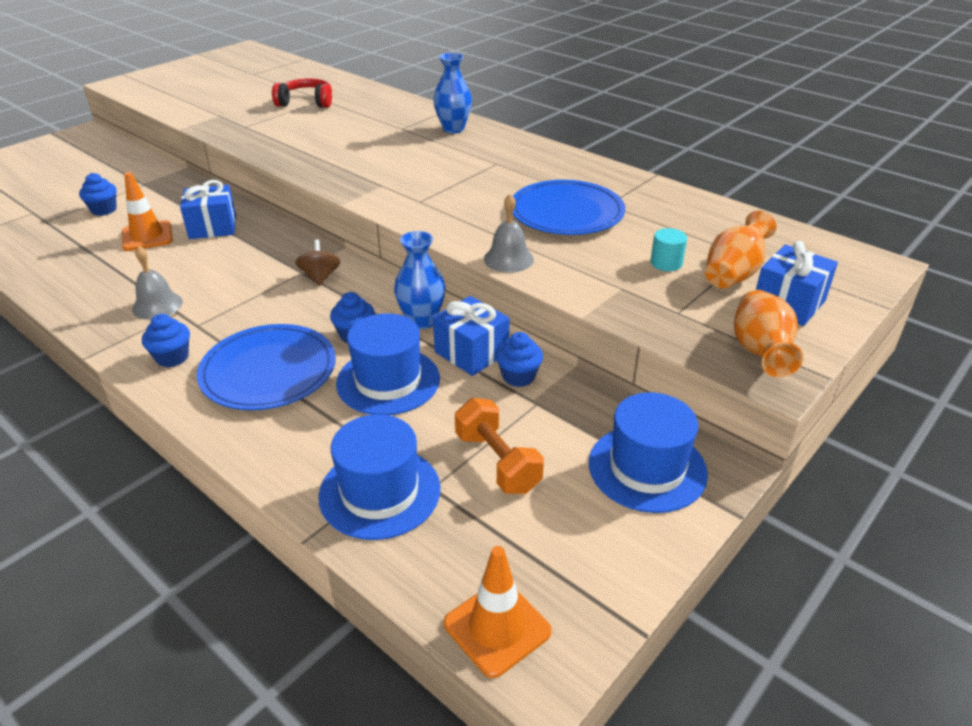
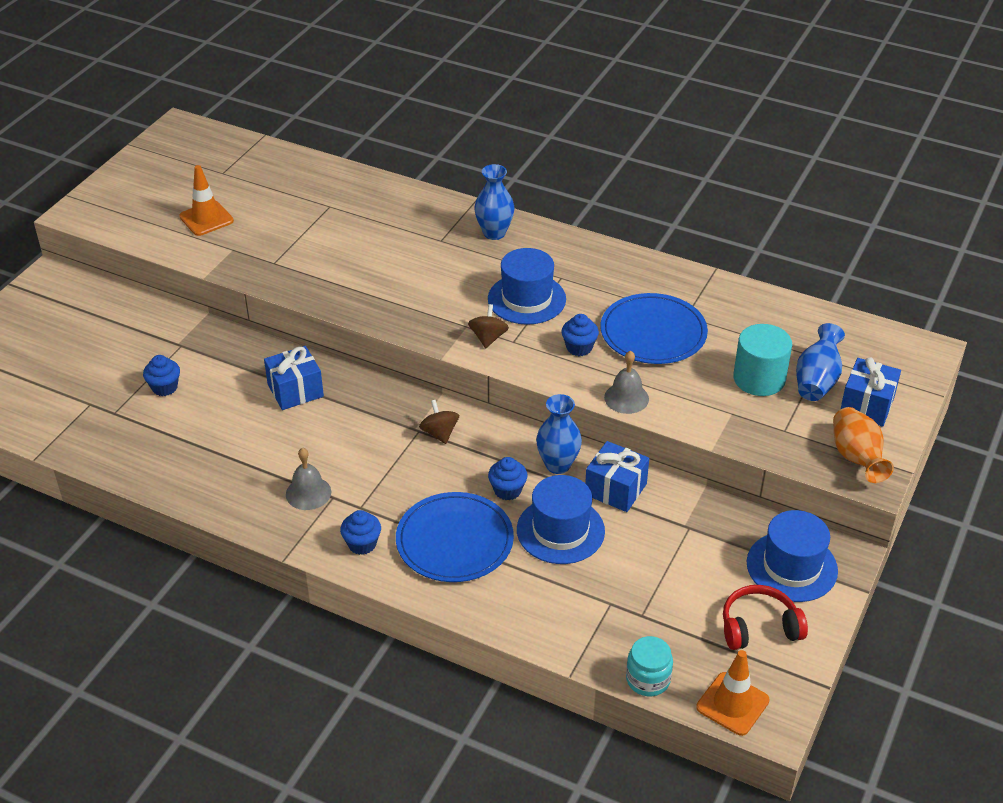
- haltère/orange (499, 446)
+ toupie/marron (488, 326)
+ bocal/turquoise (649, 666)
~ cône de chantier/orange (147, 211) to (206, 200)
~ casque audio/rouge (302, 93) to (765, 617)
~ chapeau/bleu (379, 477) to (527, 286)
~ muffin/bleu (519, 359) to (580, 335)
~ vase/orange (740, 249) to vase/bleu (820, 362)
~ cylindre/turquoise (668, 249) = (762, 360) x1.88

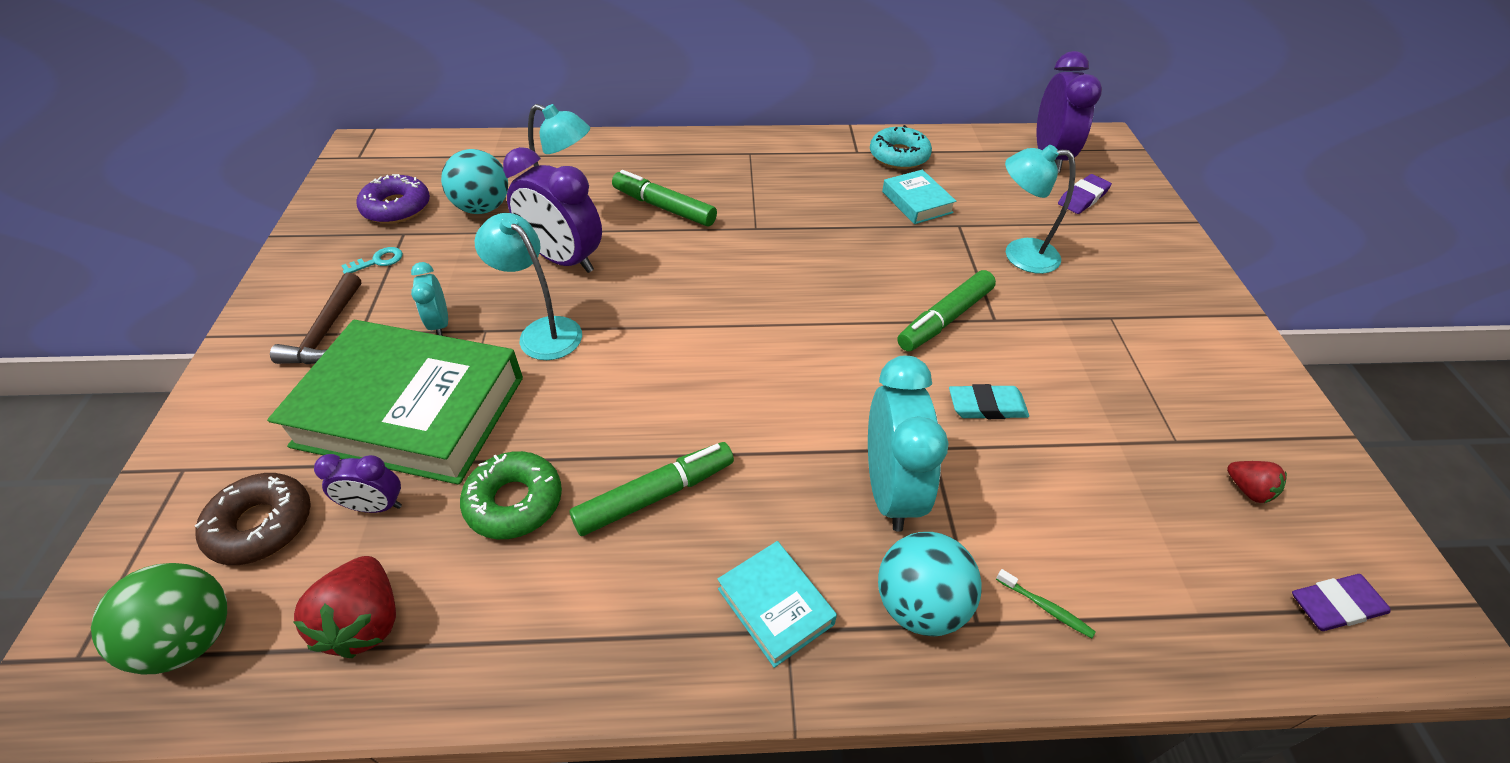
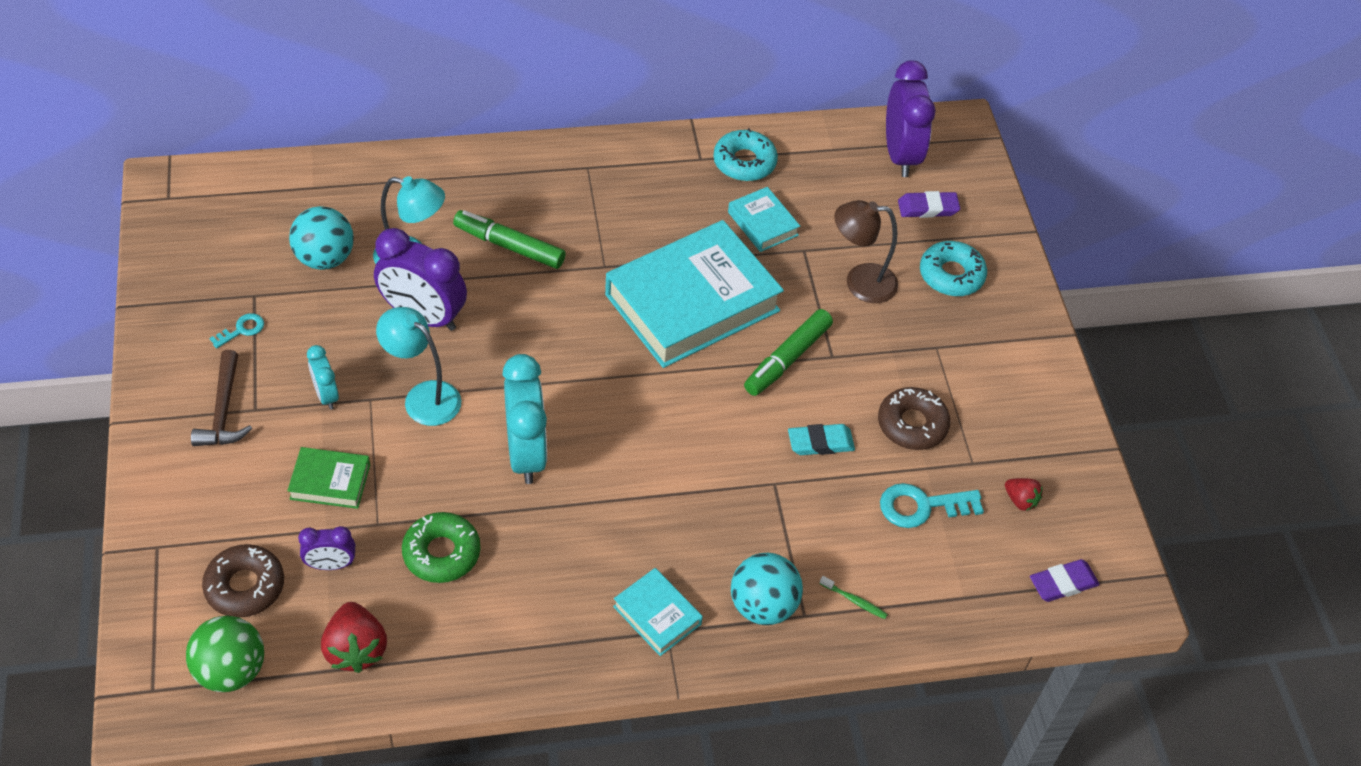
- beignet/violet (393, 199)
- feutre/vert (651, 489)
+ livre/turquoise (694, 294)
+ beignet/marron (914, 418)
+ clé/turquoise (932, 505)
+ beignet/turquoise (953, 268)
~ réveil/turquoise (908, 444) to (524, 419)
~ lampe/turquoise (1040, 209) to lampe/marron (866, 251)
~ gomme/violet (1085, 194) = (929, 204) 45 degrees clockwise
~ livre/vert (395, 402) = (328, 478) x0.45

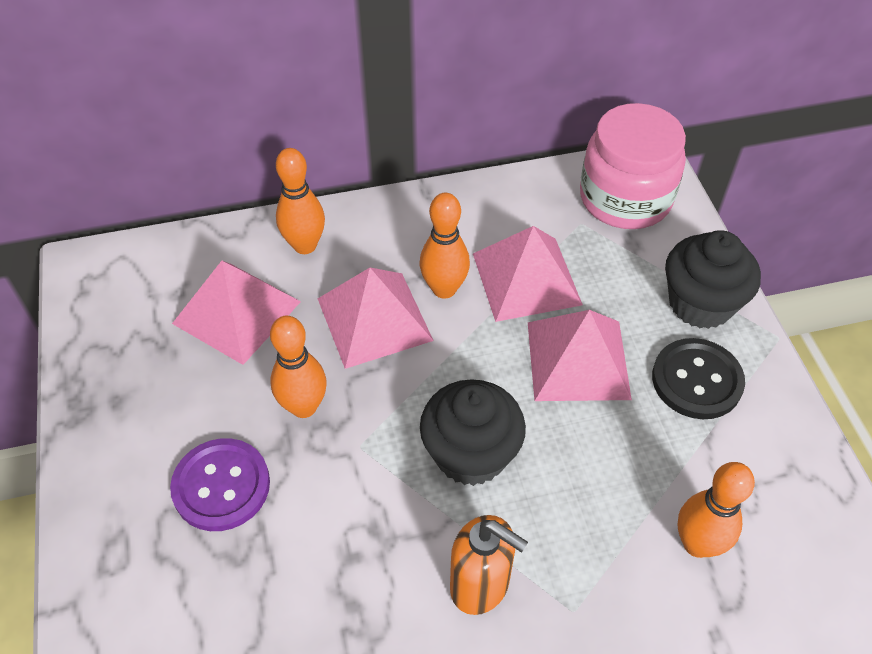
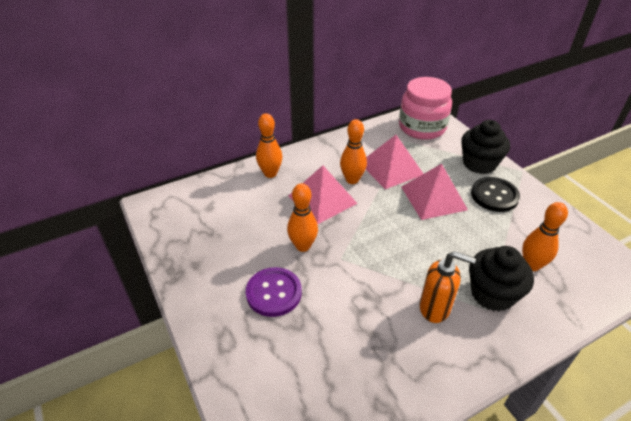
- pyramide/rose (236, 313)
~ muffin/noir (473, 432) to (501, 278)

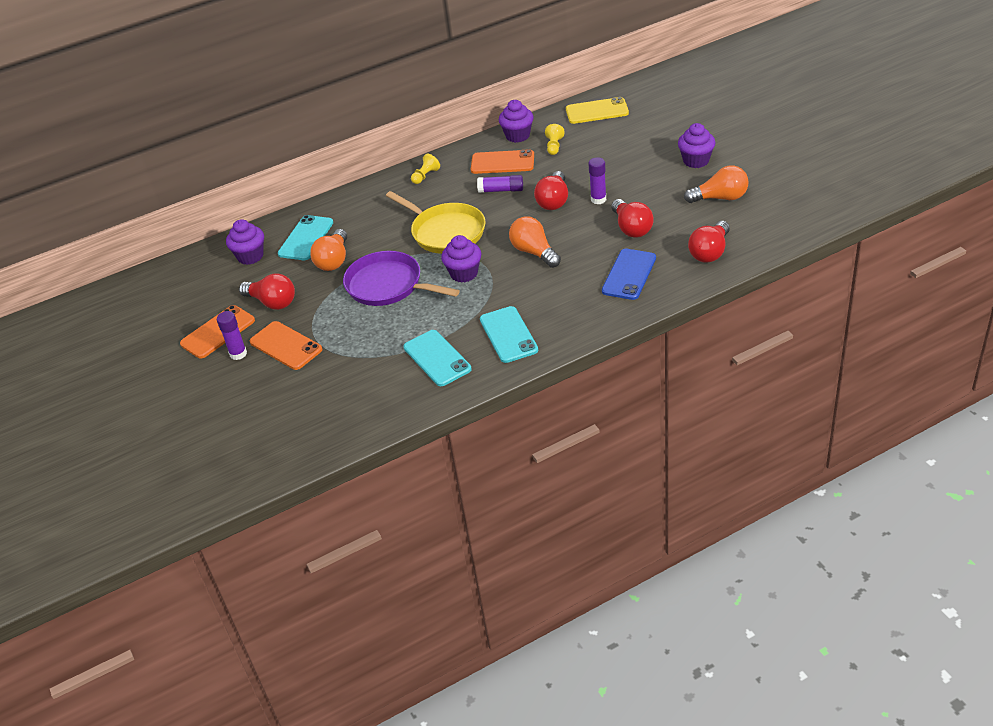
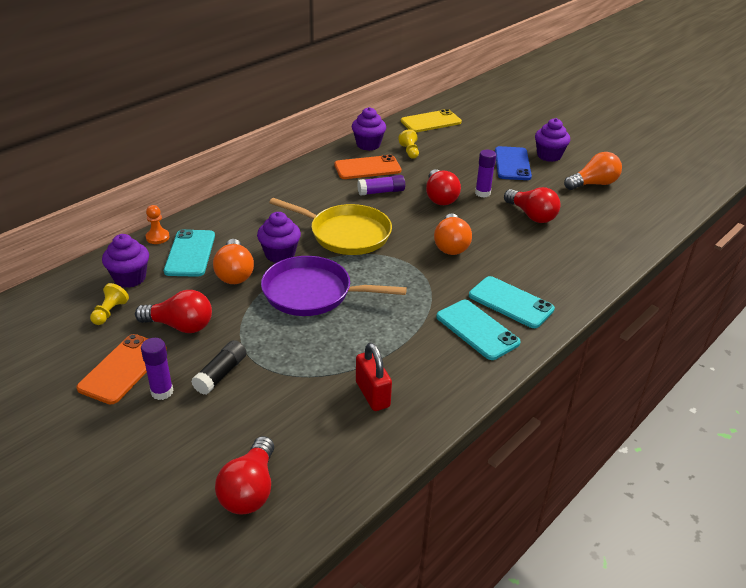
+ pion/orange (157, 224)
+ cadenas/rouge (374, 376)
~ téléphone/turquoise (437, 358) to (512, 302)
~ pion/jaune (425, 169) to (109, 304)
~ muffin/violet (461, 259) to (279, 237)
~ téléphone/bleu (629, 274) to (513, 163)
~ ampoule/rouge (709, 242) to (244, 475)
~ téléphone/orange (286, 345) to bâton de colle/noir (219, 367)
~ ampoule/orange (535, 242) = (453, 234) 120 degrees counterclockwise

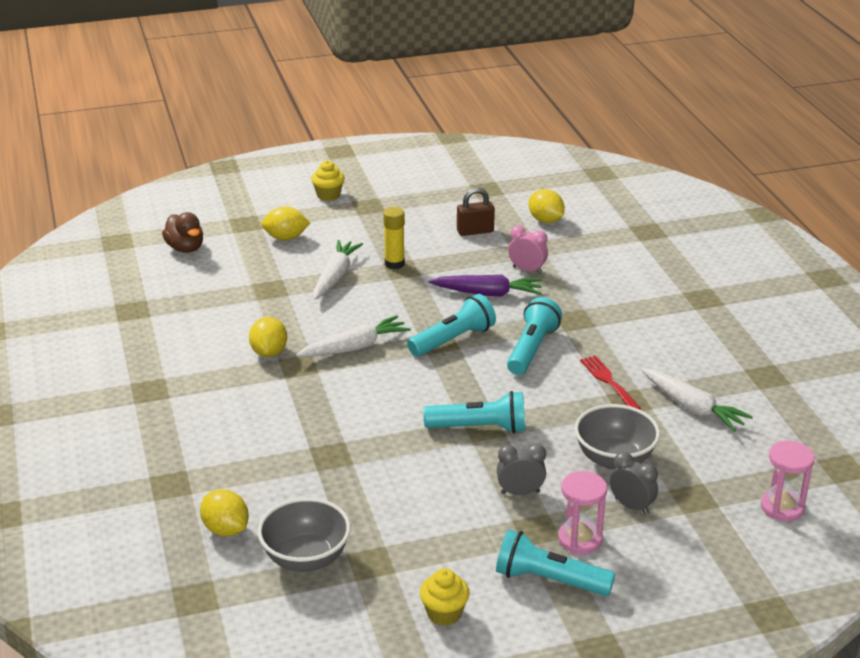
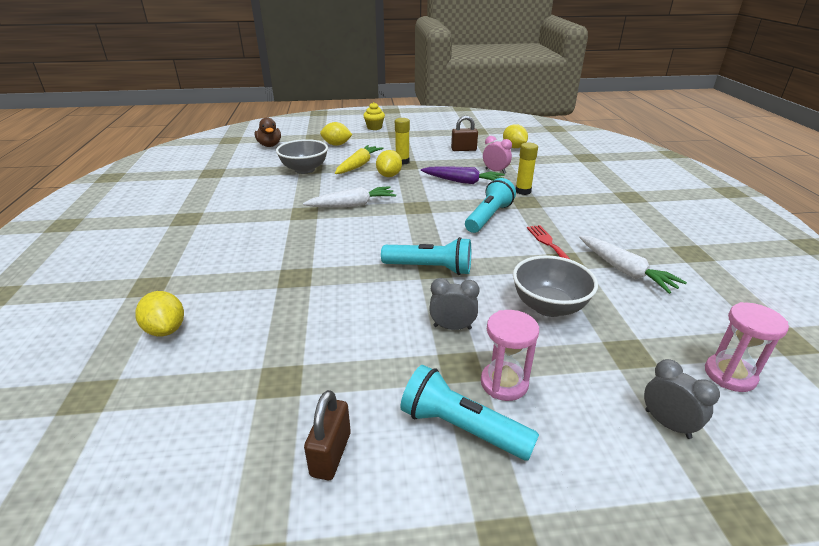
- lampe de poche/turquoise (451, 325)
+ bâton de colle/jaune (526, 168)
~ citron/jaune (268, 337) to (389, 163)
~ bol/gris (304, 535) to (302, 156)
~ réveil/gris (634, 483) to (682, 399)
~ muffin/jaune (445, 597) to cadenas/marron (327, 435)
~ carotte/blanc (338, 270) to carotte/jaune (359, 159)

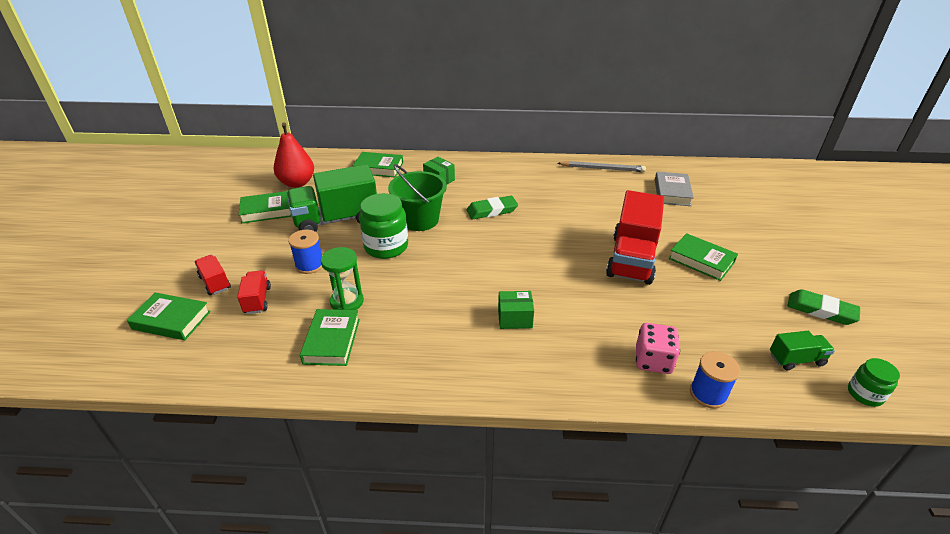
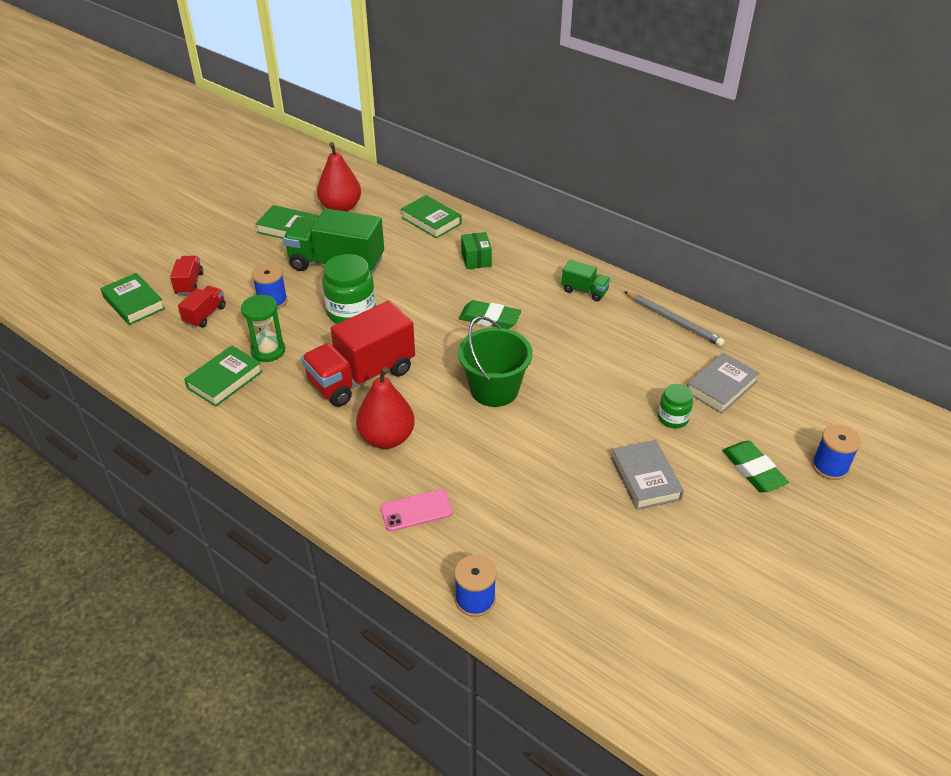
- dé/rose (658, 348)
+ téléphone/rose (416, 510)
+ bobine/bleu (836, 452)
~ seau/vert (417, 197) to (495, 361)
~ camion/rouge (635, 237) to (358, 354)
~ camion/vert (802, 351) to (586, 280)
~ gomme/vert (823, 307) to (755, 467)
~ bocal/vert (874, 382) to (675, 406)
~ boîte/vert (516, 310) to poire/rouge (385, 408)
~ livre/vert (703, 257) to livre/gris (647, 475)

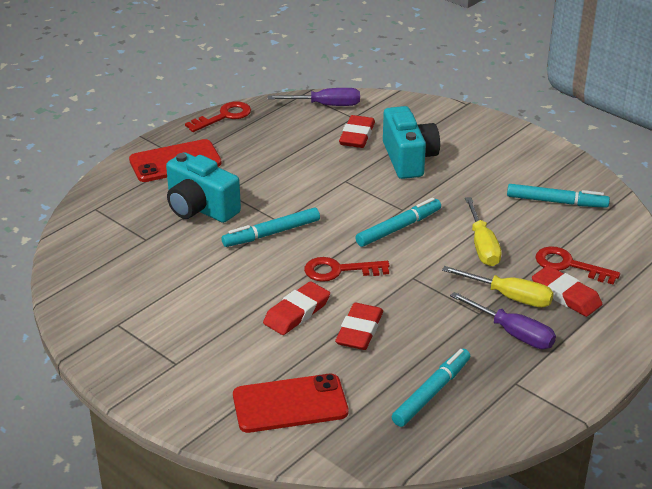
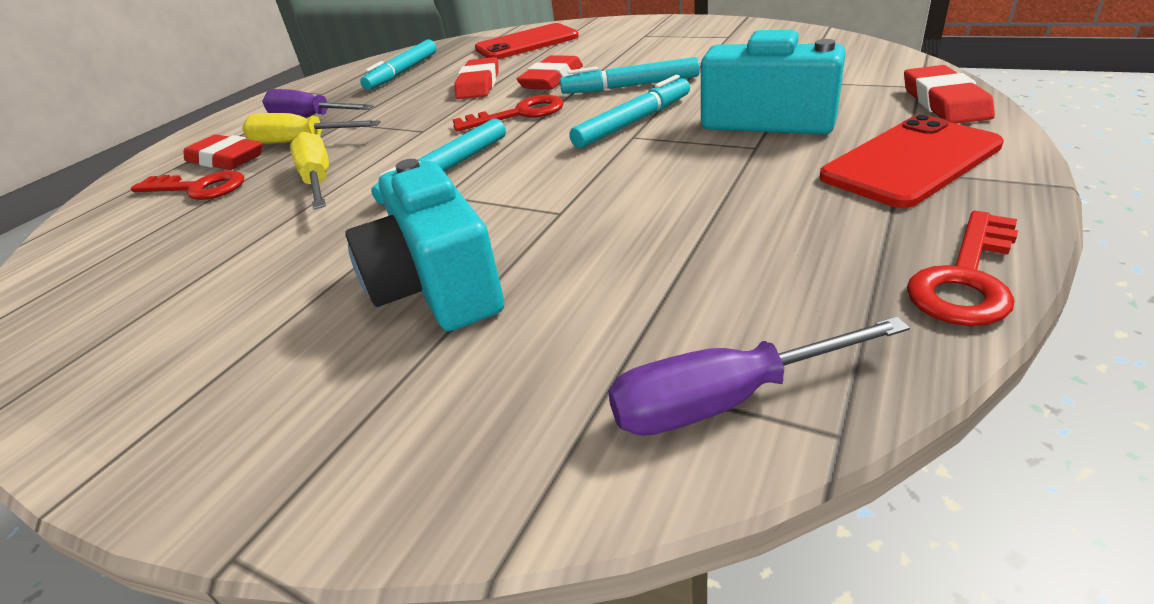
~ gomme/rouge (357, 131) to (949, 94)
~ feutre/turquoise (558, 196) to (630, 75)

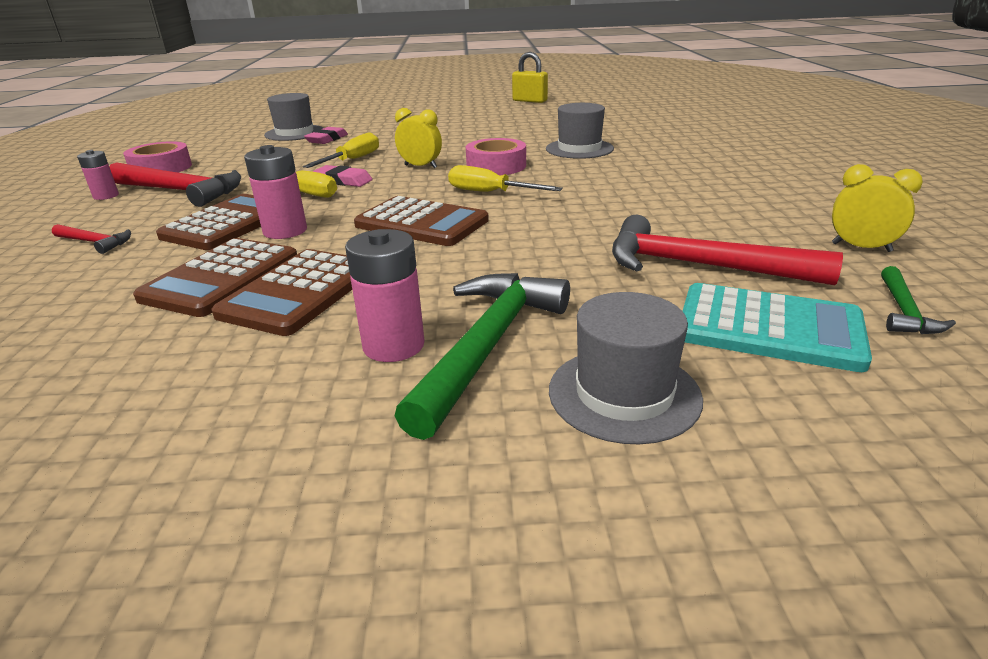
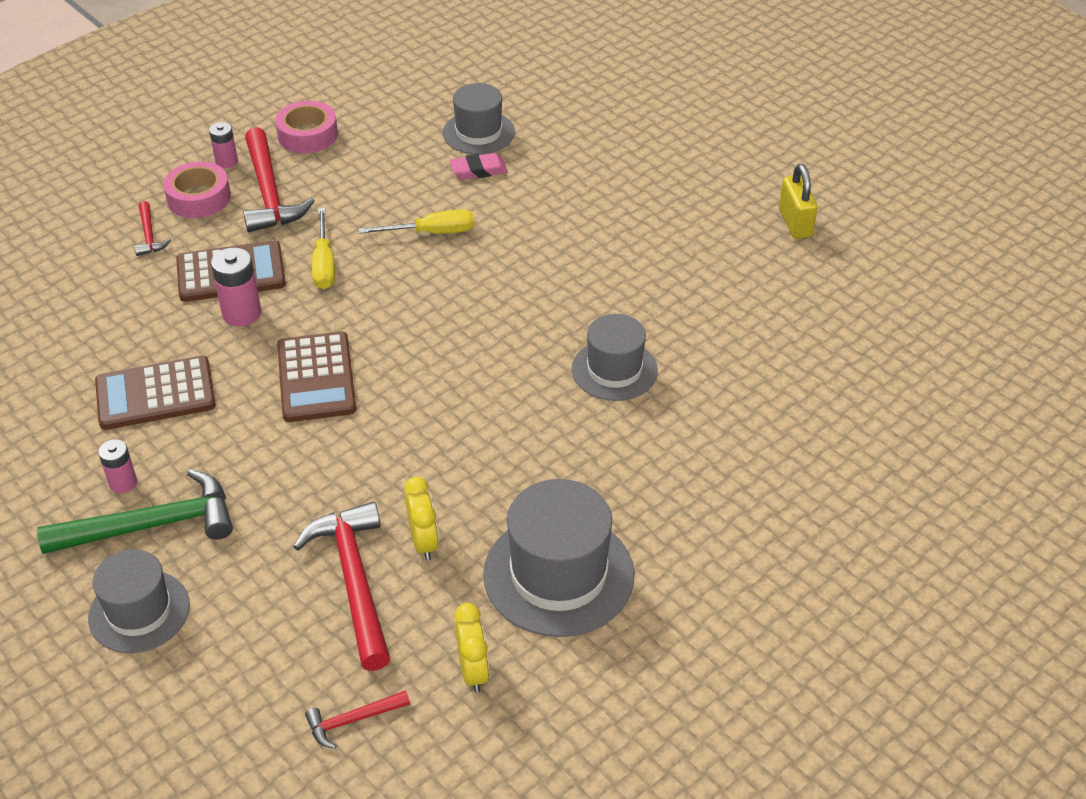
- calculatrice/marron (215, 277)
- gomme/rose (343, 176)
- tournevis/jaune (505, 178)
- calculatrice/turquoise (777, 327)
+ chapeau/gris (558, 558)
~ réveil/jaune (418, 138) to (421, 518)
~ ruban adhésif/rose (496, 156) to (197, 189)
~ marteau/vert (918, 300) to marteau/rouge (357, 719)
~ pile/rose (385, 295) = (117, 466) x0.64

